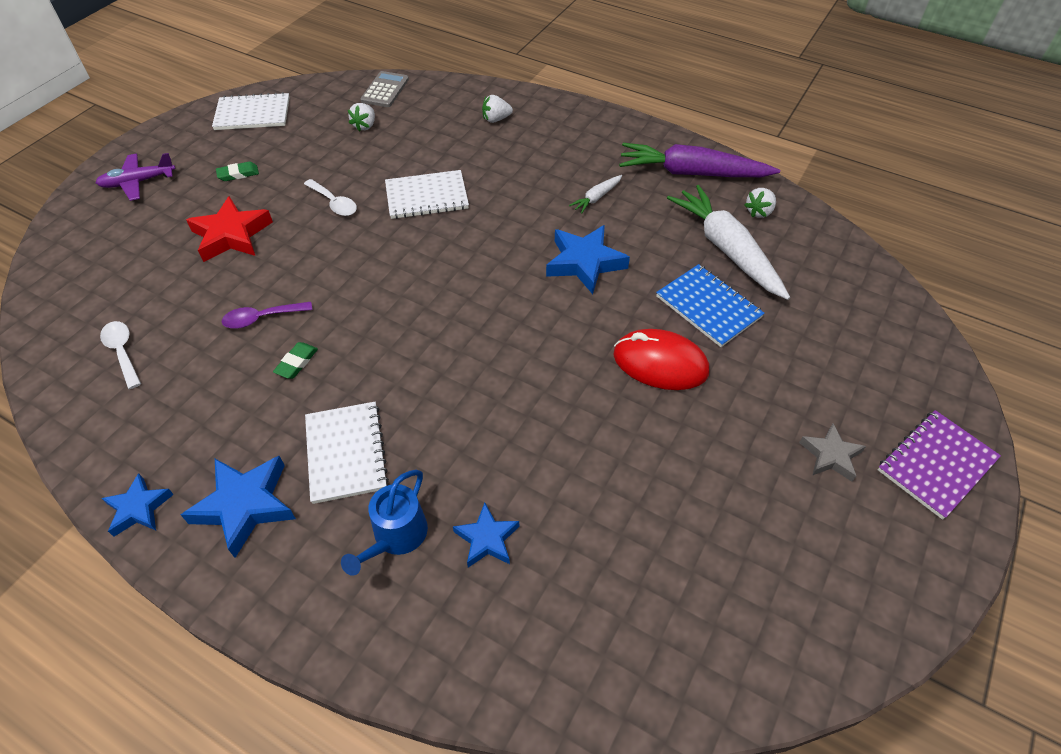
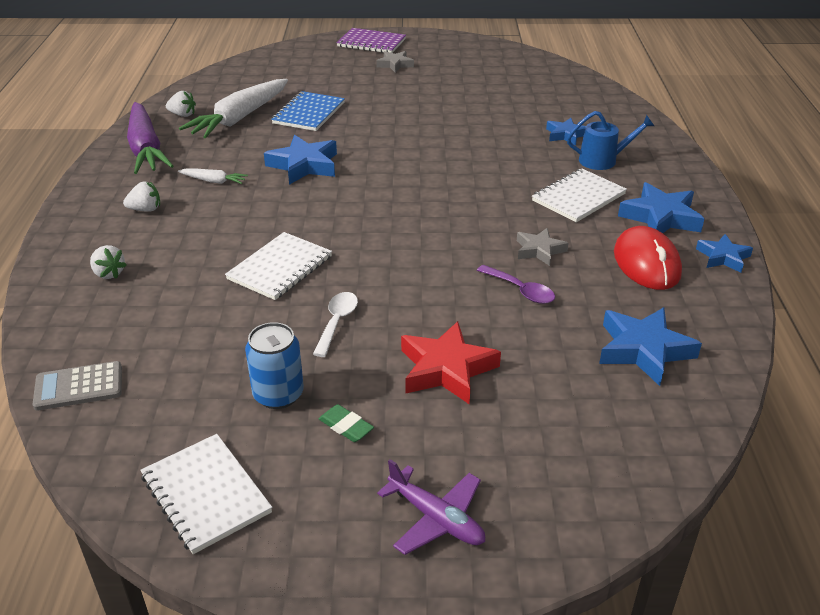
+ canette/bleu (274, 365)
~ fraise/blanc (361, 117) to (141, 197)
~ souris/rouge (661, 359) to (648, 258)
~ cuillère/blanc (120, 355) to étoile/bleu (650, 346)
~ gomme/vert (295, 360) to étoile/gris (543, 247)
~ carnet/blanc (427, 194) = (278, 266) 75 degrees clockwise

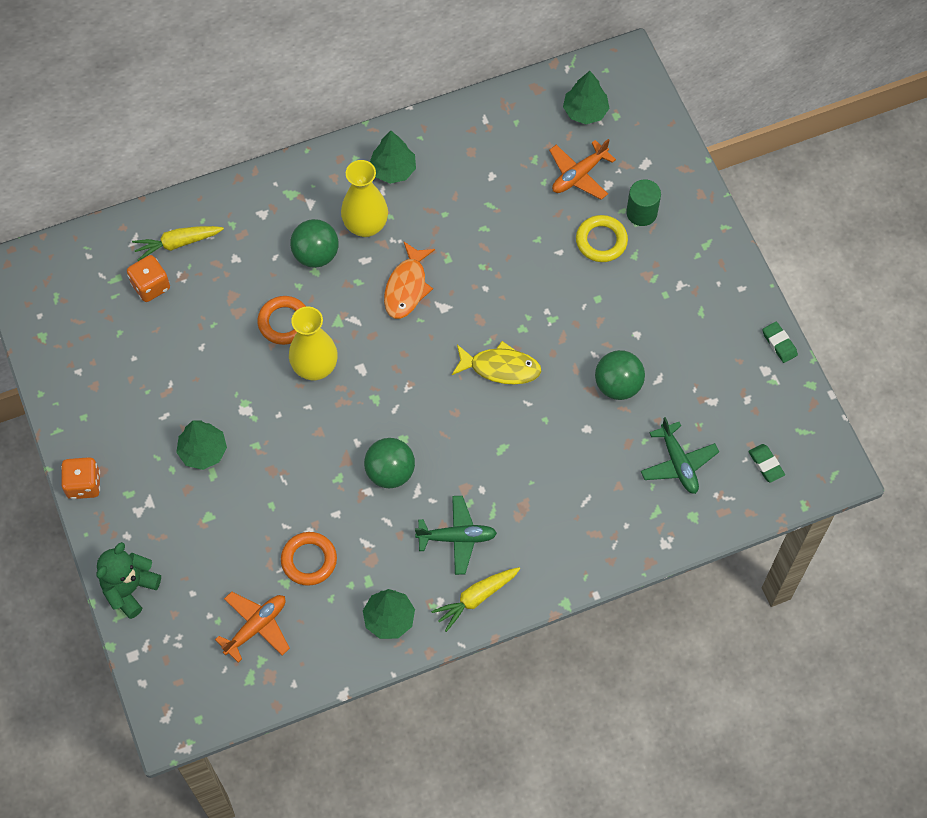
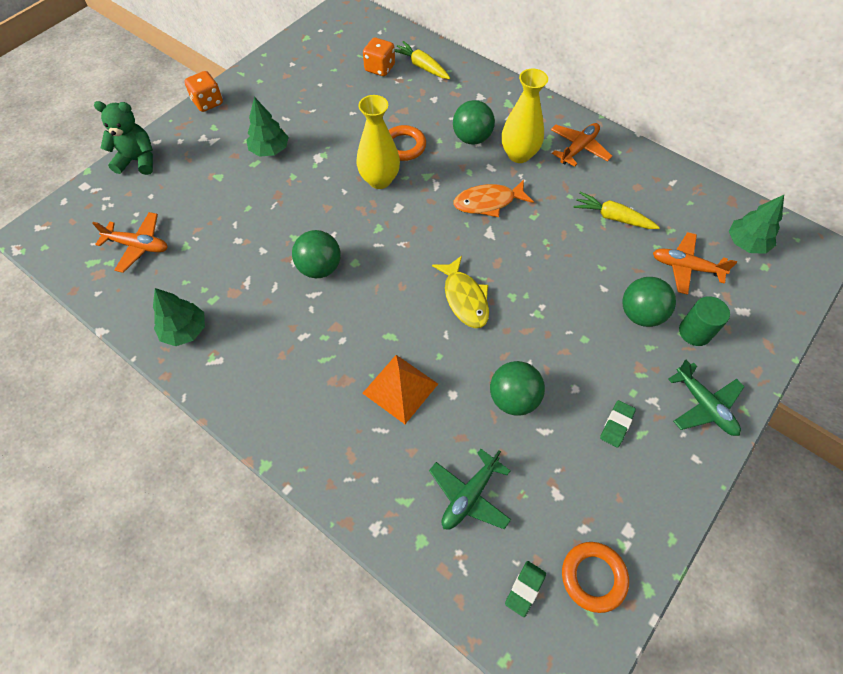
+ pyramide/orange (400, 389)
~ anneau/orange (309, 559) to (595, 577)
~ avion/vert (456, 535) to (706, 398)
~ carotte/jaune (475, 599) to (616, 210)
~ gomme/vert (780, 342) to (618, 424)
~ arbre/vert (393, 157) to avion/orange (581, 145)
~ anneau/jaune (602, 238) to balle/vert (649, 302)

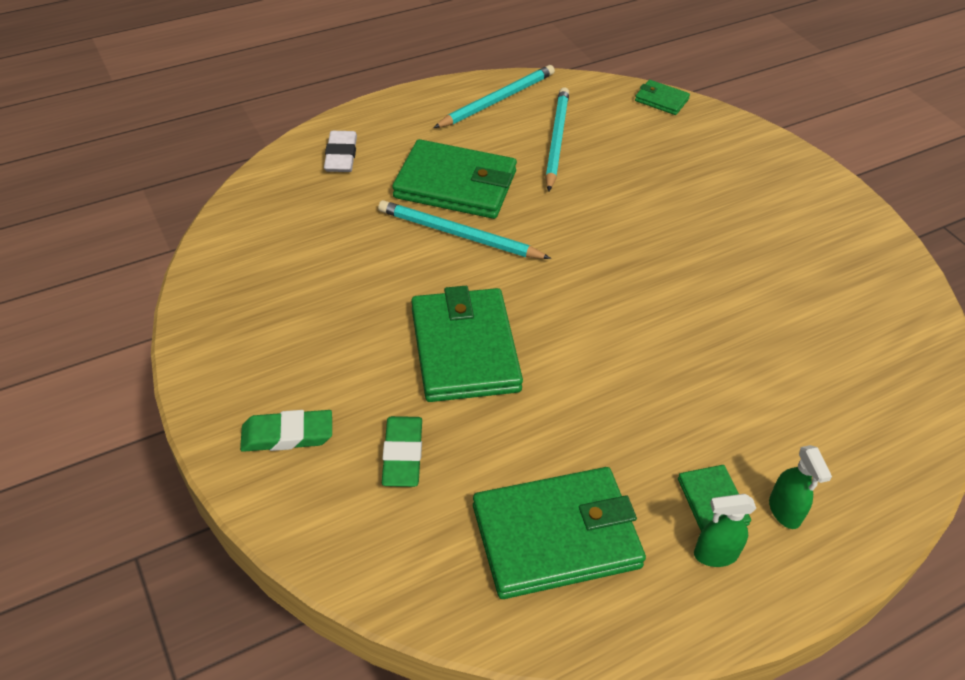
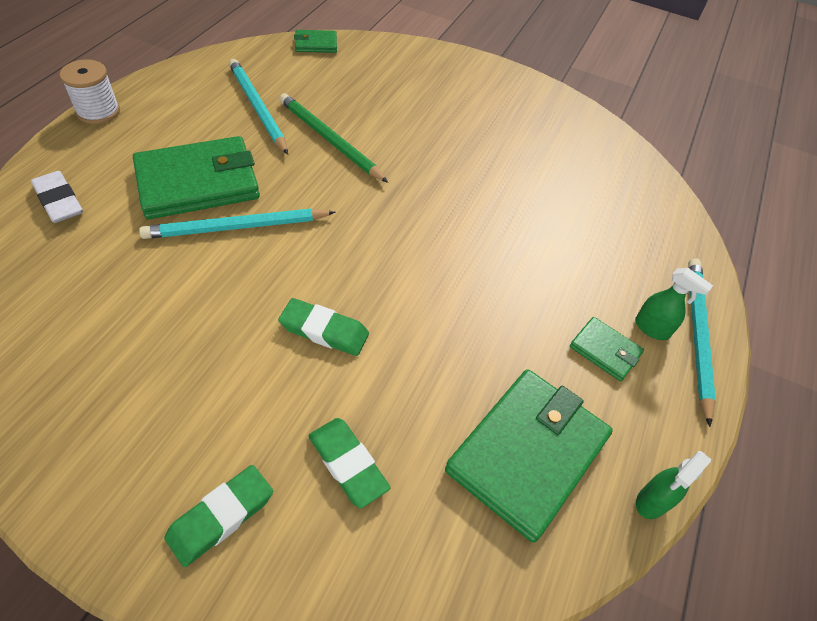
+ bobine/blanc (90, 91)
+ crayon/vert (333, 138)
~ crayon/turquoise (494, 96) to (702, 342)
~ vaporisateur/vert (725, 530) to (673, 485)
~ portefeuille/vert (467, 344) to gomme/vert (323, 327)

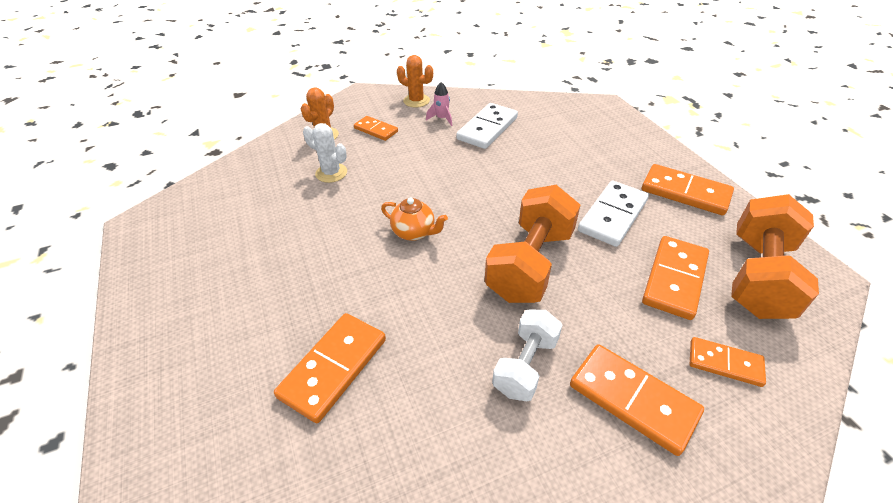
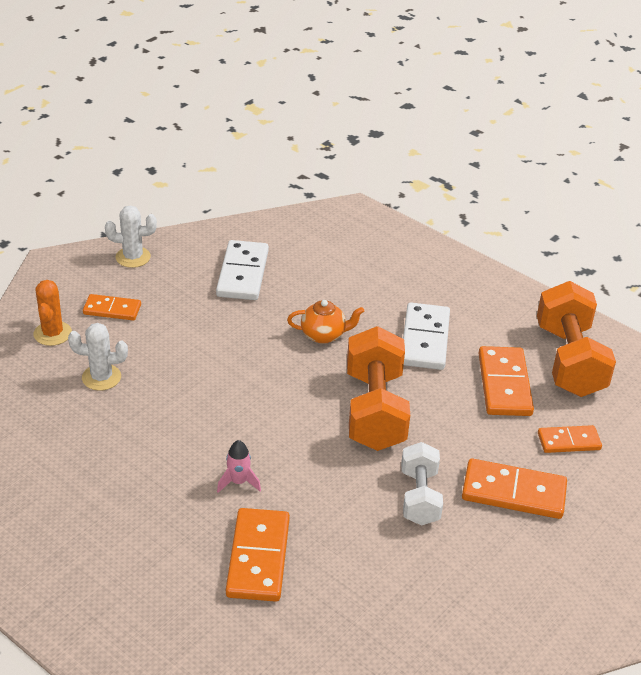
- domino/orange (688, 189)
~ théière/orange (414, 219) to (325, 322)
~ fusée/rose (439, 104) to (239, 466)
~ cactus/orange (415, 81) to cactus/blanc (131, 236)

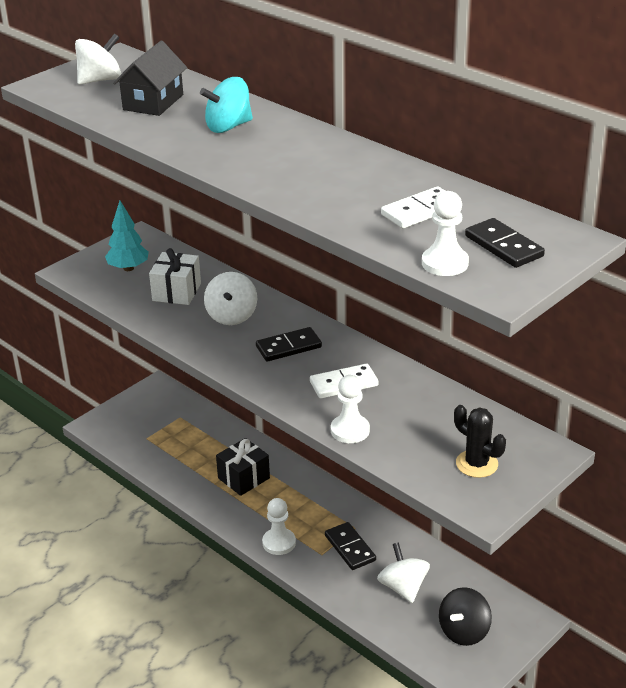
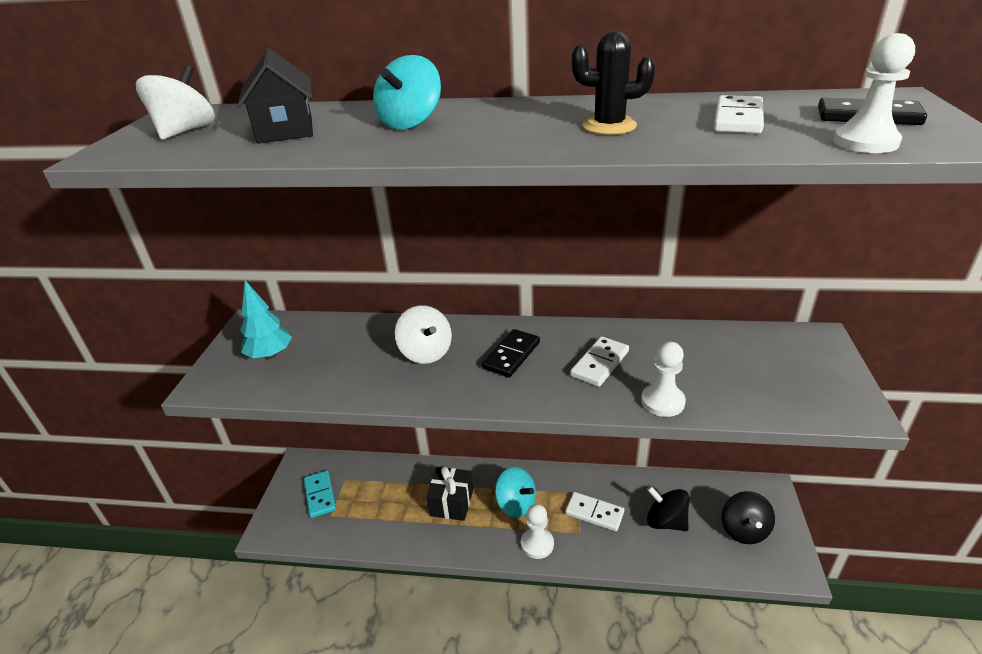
- cadeau/blanc (175, 276)
+ domino/turquoise (320, 494)
+ toupie/turquoise (515, 492)
~ cactus/noir (480, 441) to (613, 83)
~ domino/noir (350, 546) to domino/blanc (594, 512)
~ toupie/blanc (403, 572) to toupie/noir (668, 508)

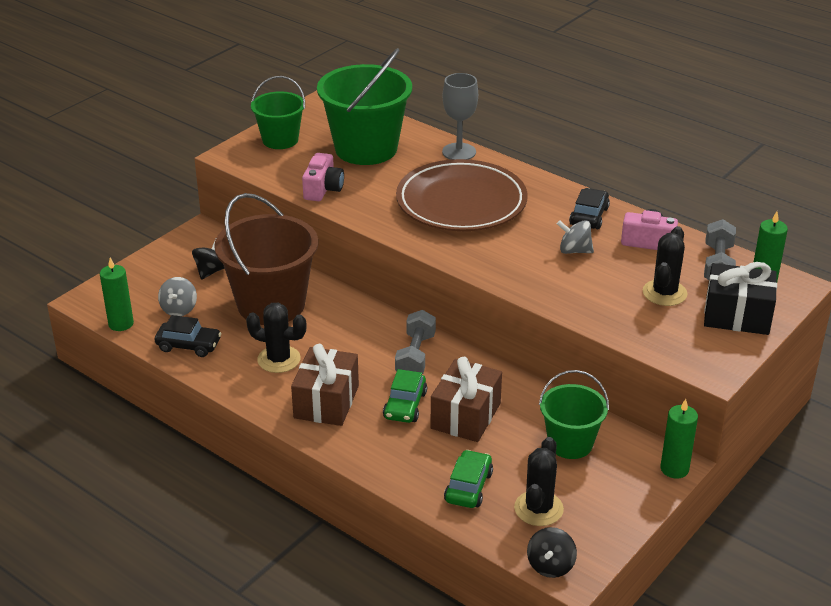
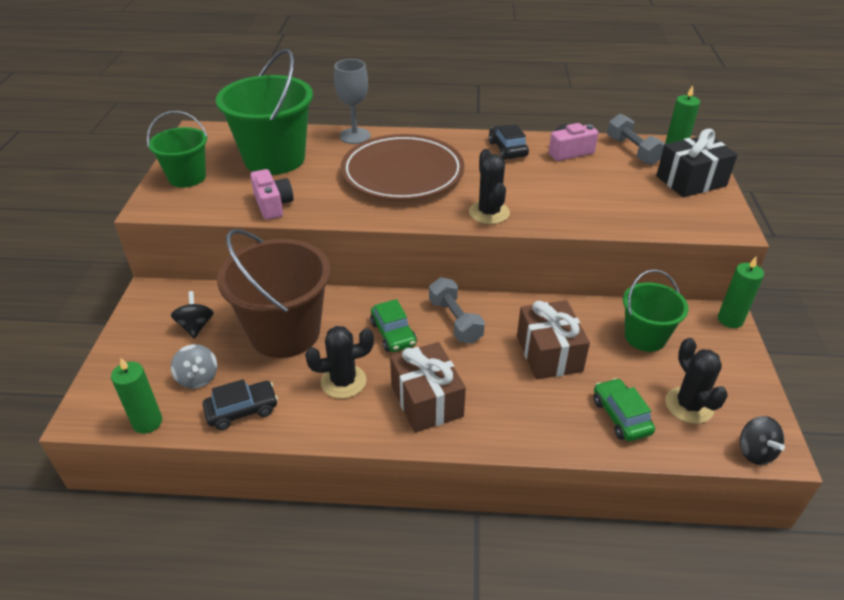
- toupie/gris (575, 237)
~ voiture/vert (405, 396) to (393, 325)
~ cactus/noir (665, 266) to (489, 186)

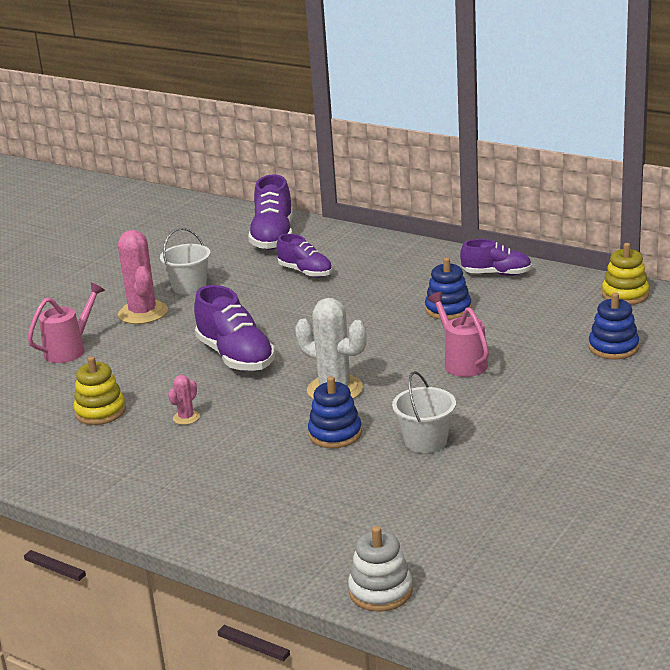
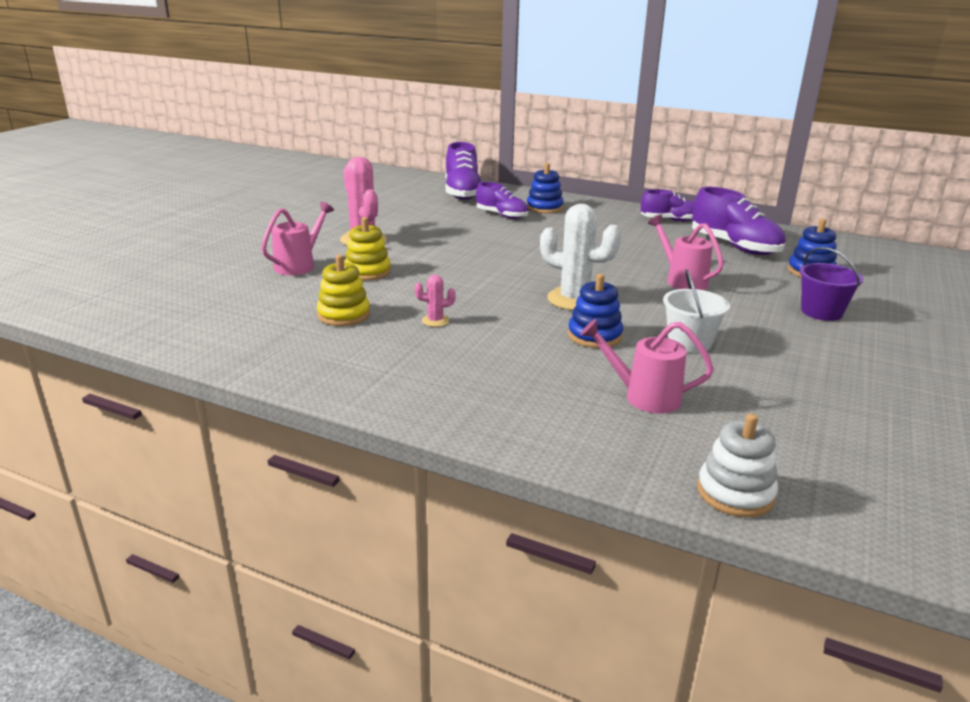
- seau/blanc (185, 261)
+ arrosoir/rose (647, 366)
+ seau/violet (831, 284)
~ chaussure/violet (234, 328) to (739, 221)
~ jouet à empiler/bleu (448, 289) to (545, 188)
~ jouet à empiler/jaune (625, 274) to (367, 249)
~ cactus/rose (184, 400) = (435, 301) 60 degrees clockwise

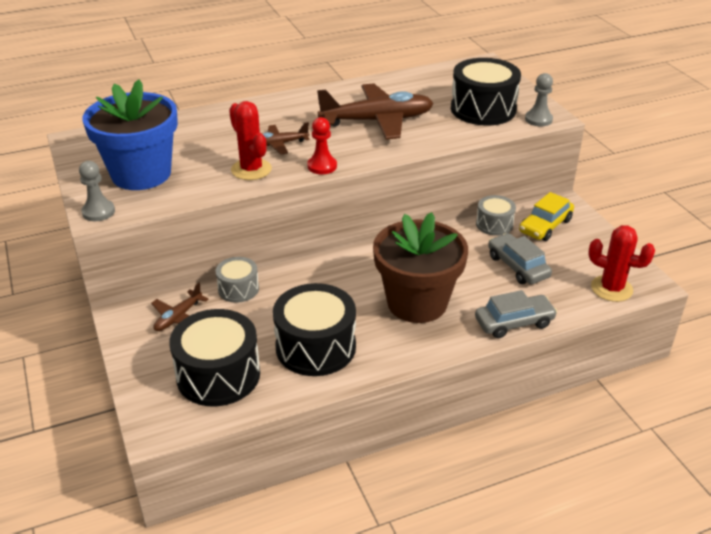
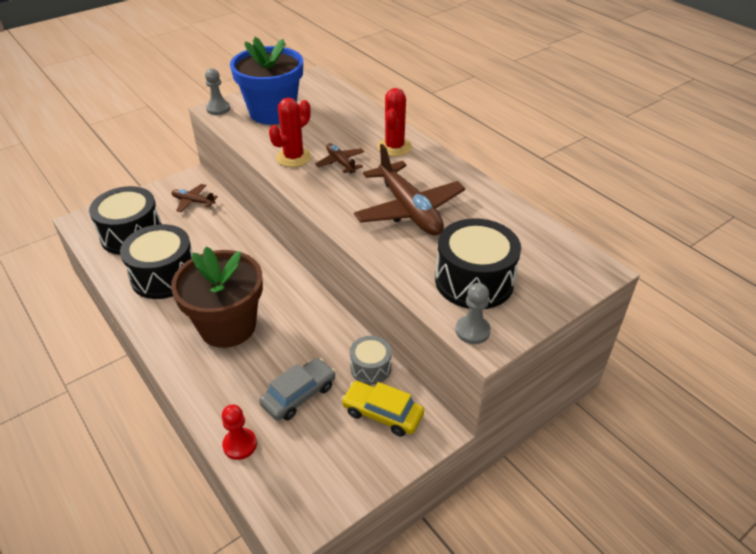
- tambour/gris (237, 280)
- voiture/gris (516, 314)
~ pion/rouge (322, 145) to (239, 432)
~ cactus/rouge (621, 263) to (394, 122)

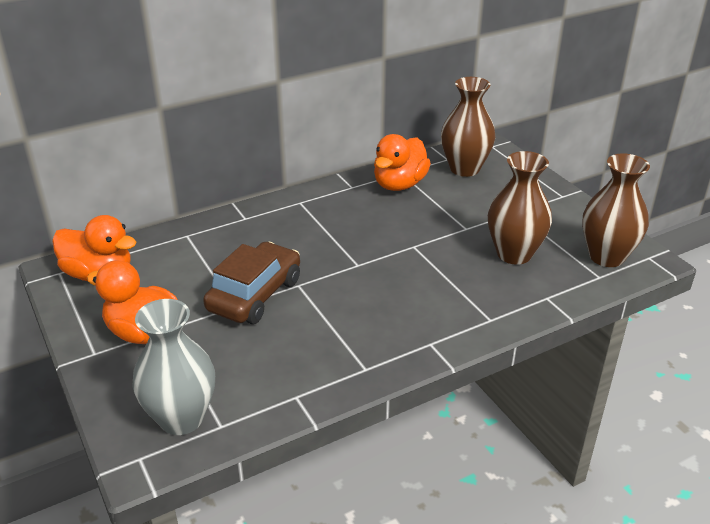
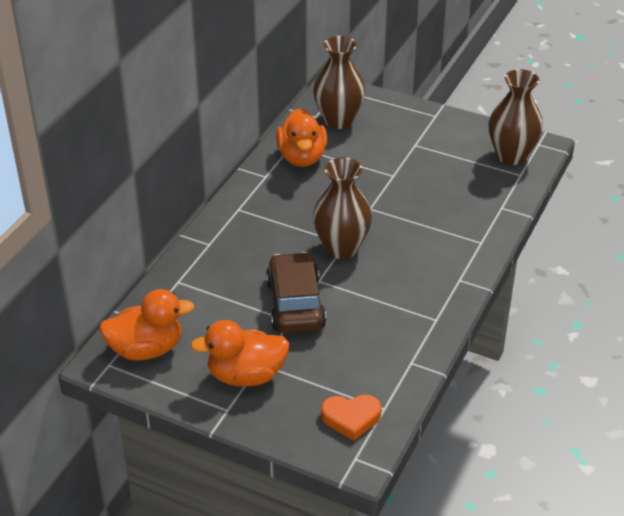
~ vase/marron (520, 208) to (342, 208)
~ vase/gris (173, 367) to cœur/orange (351, 418)

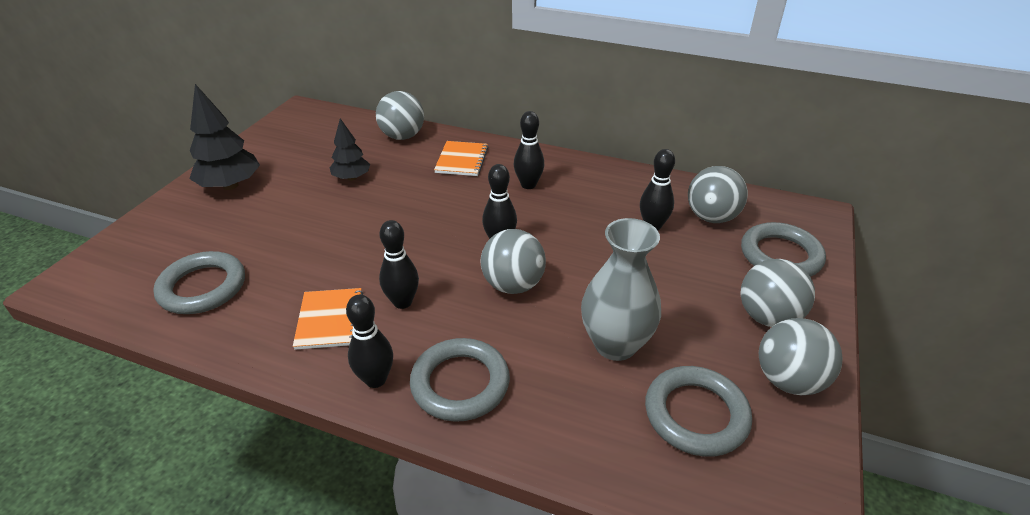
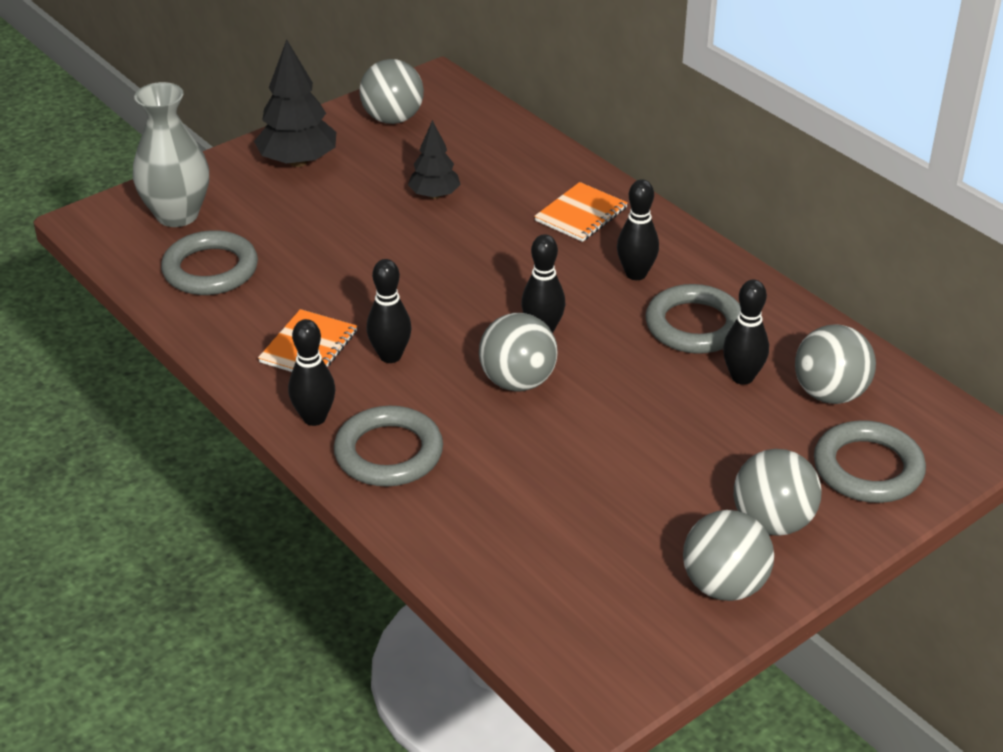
~ balle/gris (400, 115) to (391, 91)
~ vase/gris (621, 289) to (171, 154)
~ anneau/gris (698, 411) to (693, 319)

